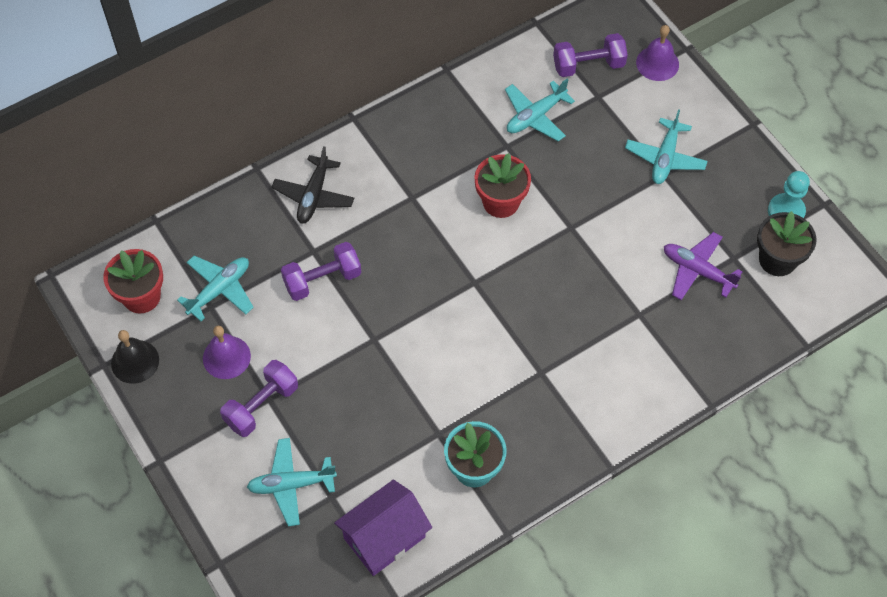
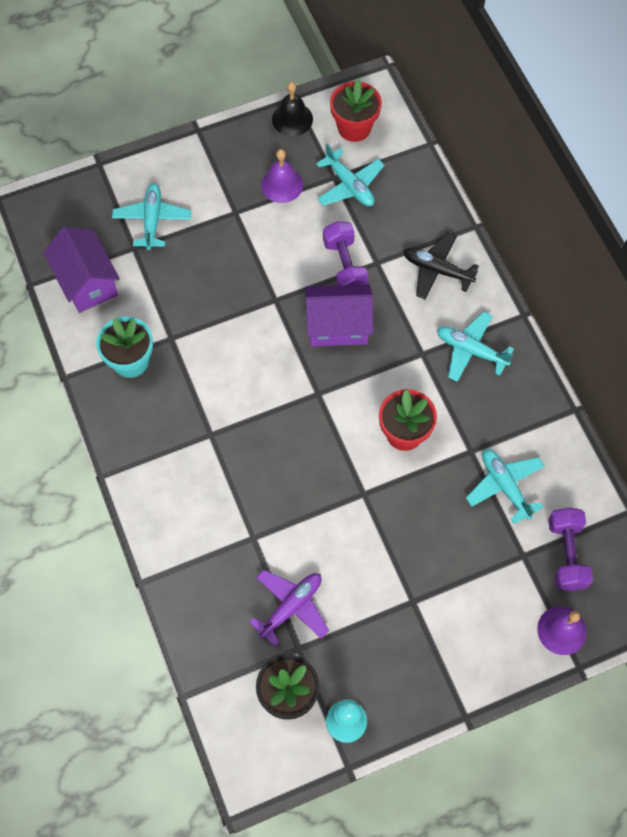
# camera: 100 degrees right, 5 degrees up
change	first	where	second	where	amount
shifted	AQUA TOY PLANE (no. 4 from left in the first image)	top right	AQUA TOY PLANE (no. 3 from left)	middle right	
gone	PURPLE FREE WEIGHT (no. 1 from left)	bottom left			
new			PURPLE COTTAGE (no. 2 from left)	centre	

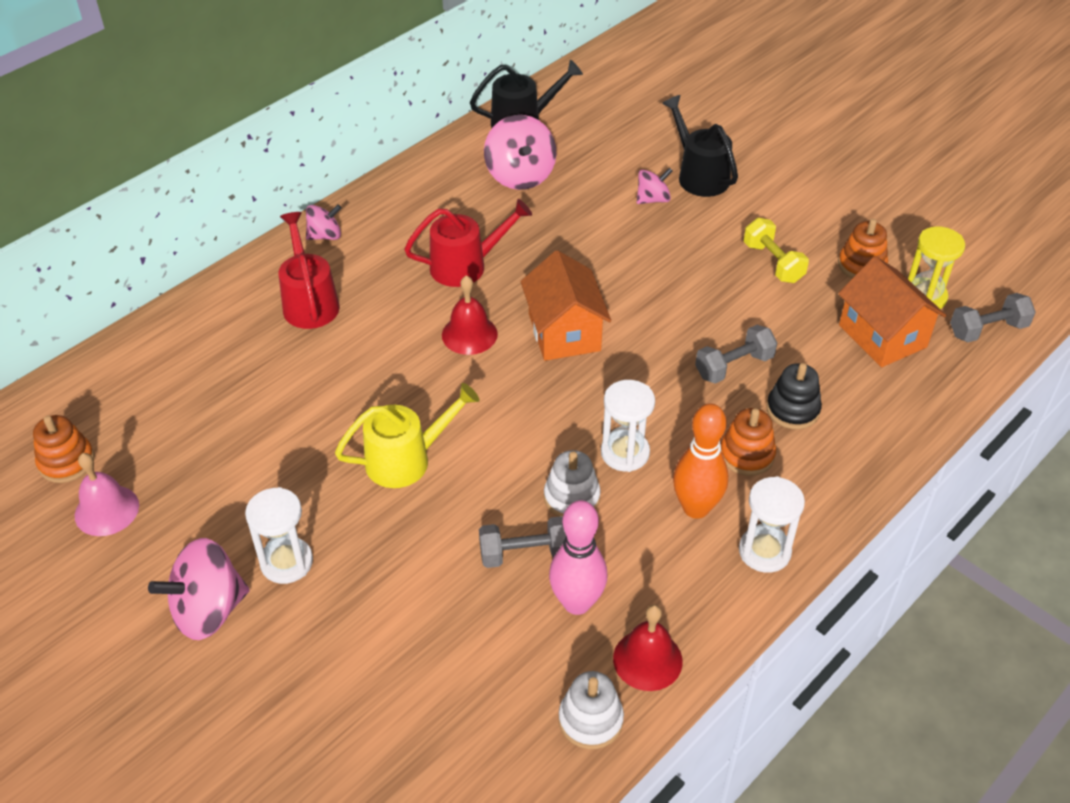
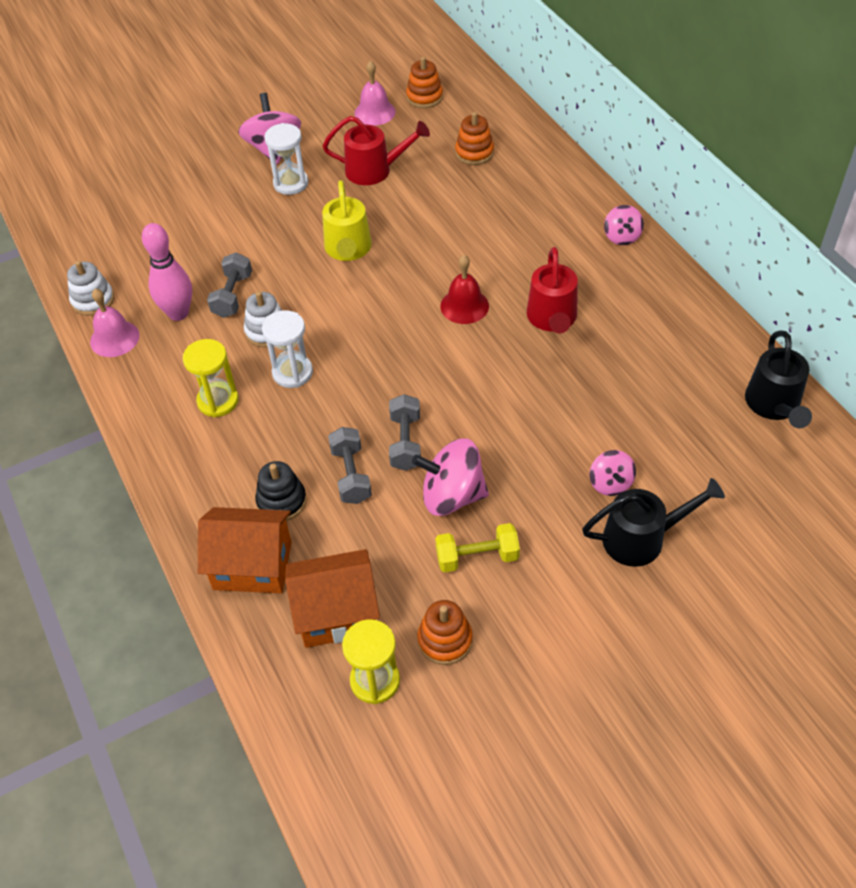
# camera: 110 degrees right, 5 degrees up
change	first	where	second	where	amount
shifted	ROSE-PINK WHIRLIGIG (no. 3 from left in the first image)	top centre	ROSE-PINK WHIRLIGIG (no. 2 from left)	centre	
shifted	SCARLET WATERING CAN (no. 1 from left)	middle left		top centre	
shifted	ORANGE-COLOURED COTTAGE (no. 1 from left)	centre		middle left	
shifted	GRAY FREE WEIGHT (no. 3 from left)	middle right		centre	
swapped	ORANGE-COLOURED BOWLING PIN	centre	GOLDEN SANDGLASS (no. 1 from left)	middle left	
shifted	ORANGE-COLOURED STACKING TOY (no. 2 from left in the first image)	middle right	ORANGE-COLOURED STACKING TOY (no. 3 from left)	top centre	
gone	WHITE SANDGLASS (no. 3 from left)	middle right			
repainted	SCARLET BELL (no. 2 from left)	bottom centre	ROSE-PINK BELL (no. 1 from left)	middle left	

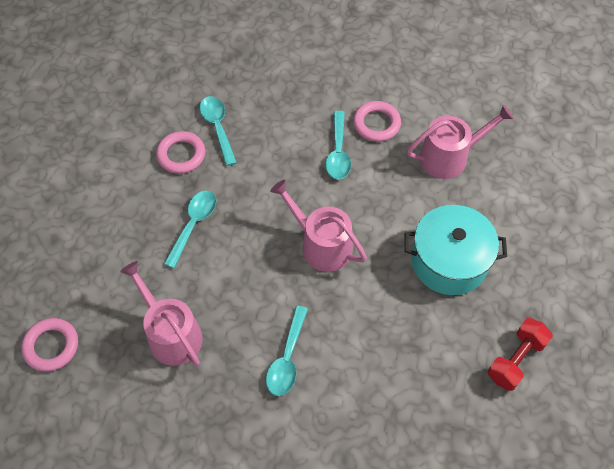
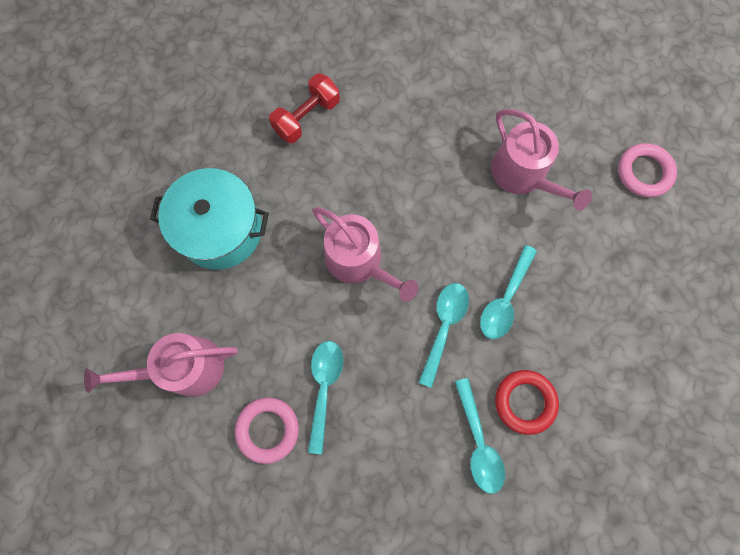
# camera: 175 degrees left, 15 degrees up
change	first	where	second	where	amount
repainted	ROSE-PINK HOOP (no. 2 from left)	top left	SCARLET HOOP	bottom right	
shifted	AQUA SPOON (no. 3 from left in the first image)	bottom centre	AQUA SPOON (no. 2 from left)	centre	
shifted	SCARLET FREE WEIGHT	bottom right		top centre	

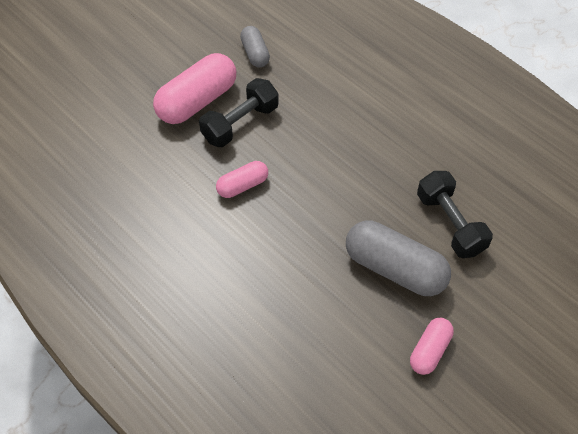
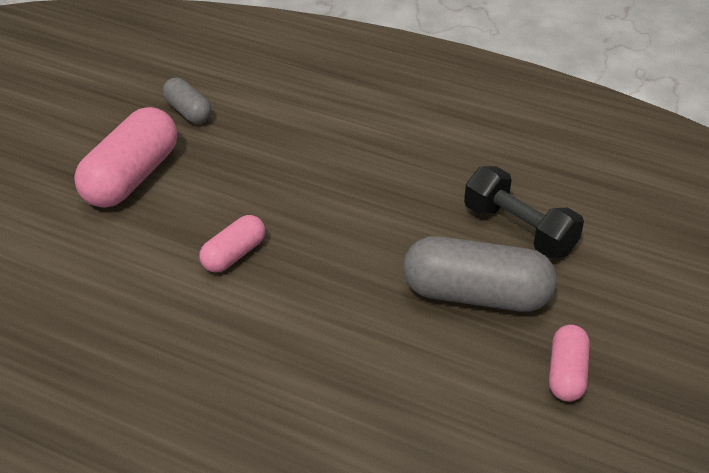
# camera: 20 degrees left, 15 degrees down
change	first	where	second	where	amount
gone	JET-BLACK FREE WEIGHT (no. 1 from left)	top centre			

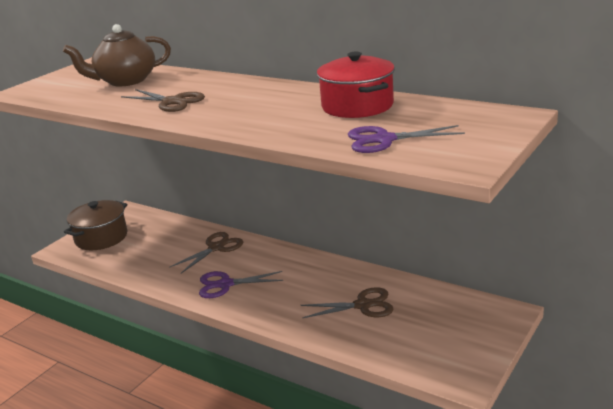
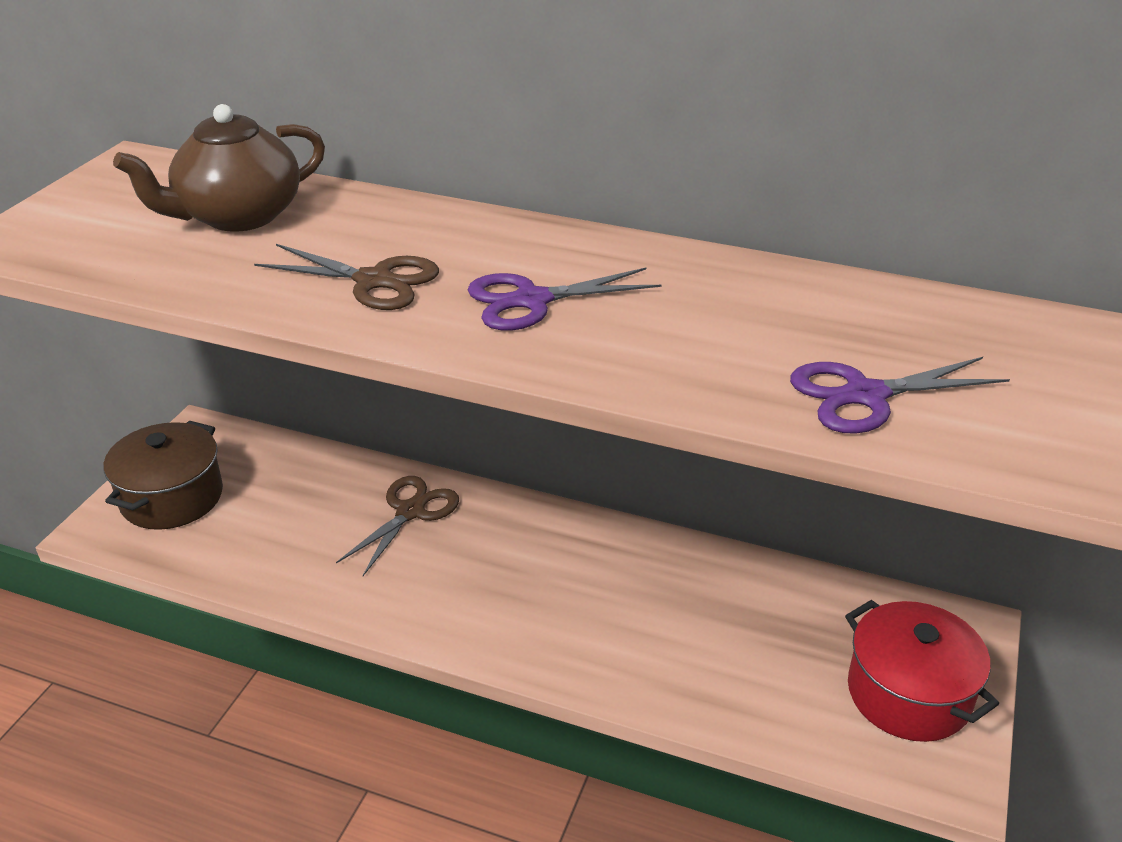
# camera: 15 degrees left, 10 degrees up
change	first	where	second	where	amount
shifted	SCARLET STOCKPOT	top centre		bottom right	
shifted	PURPLE PAIR OF SCISSORS (no. 1 from left)	bottom centre		centre	
gone	DARK BROWN PAIR OF SCISSORS (no. 3 from left)	bottom centre			

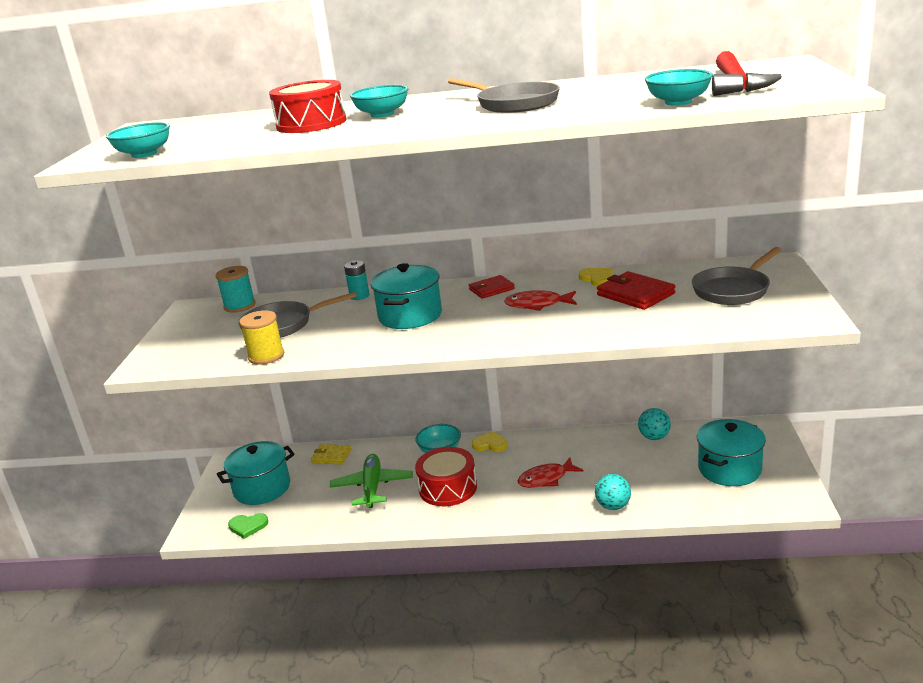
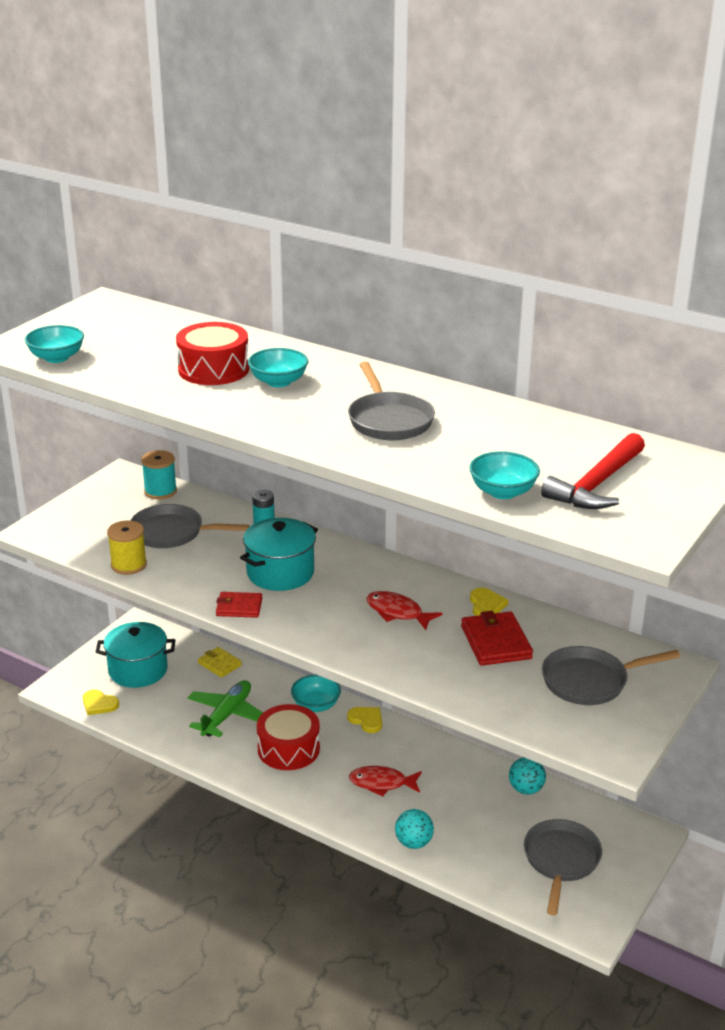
# camera: 25 degrees right, 5 degrees up
change	first	where	second	where	amount
shifted	SCARLET WALLET (no. 1 from left)	centre		middle left	
swapped	AQUA STOCKPOT (no. 3 from left)	middle right	GRAY FRYING PAN (no. 3 from left)	bottom right	
repainted	LEAF-GREEN LOVE HEART	bottom left	GOLDEN LOVE HEART (no. 1 from left)	bottom left	

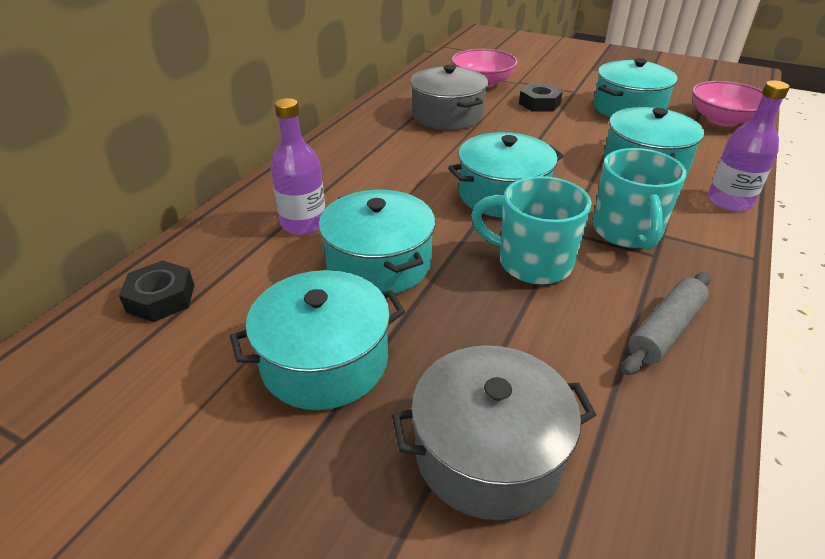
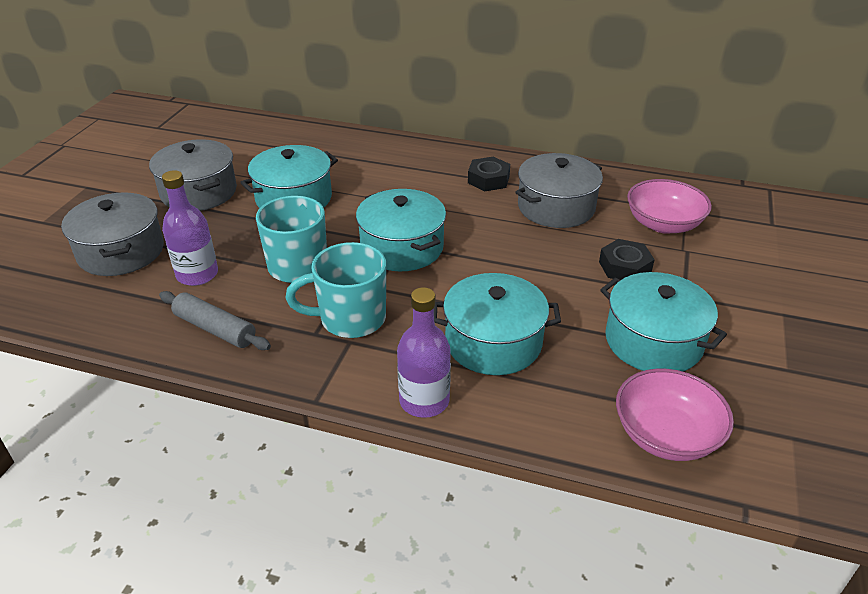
# camera: 80 degrees right, 0 degrees up
change	first	where	second	where	amount
shifted	PURPLE DRINK BOTTLE (no. 1 from left)	top centre		middle left	
shifted	JET-BLACK HEX NUT (no. 1 from left)	middle left		top centre	
repainted	AQUA STOCKPOT (no. 1 from left)	centre	GRAY STOCKPOT (no. 2 from left)	top left	

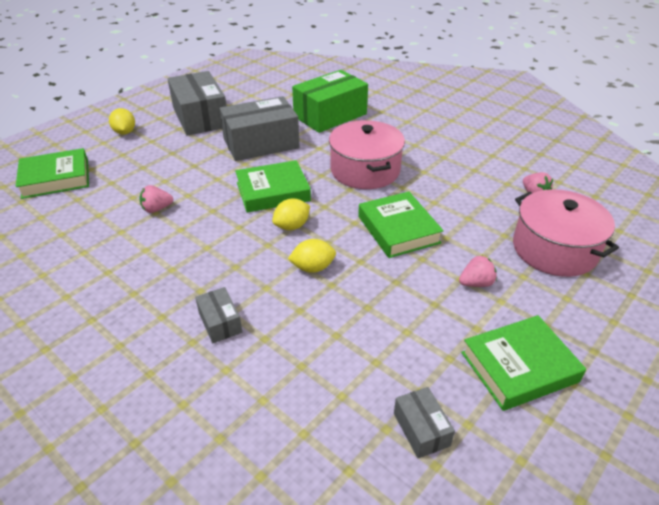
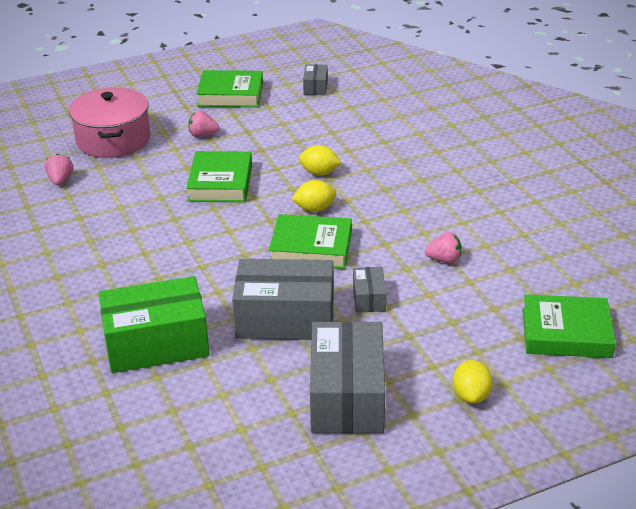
# camera: 155 degrees left, 5 degrees down
change	first	where	second	where	amount
gone	ROSE-PINK STOCKPOT (no. 1 from left)	top centre			
shifted	GRAY PACKAGE (no. 2 from left in the first image)	middle left	GRAY PACKAGE (no. 4 from left)	centre	

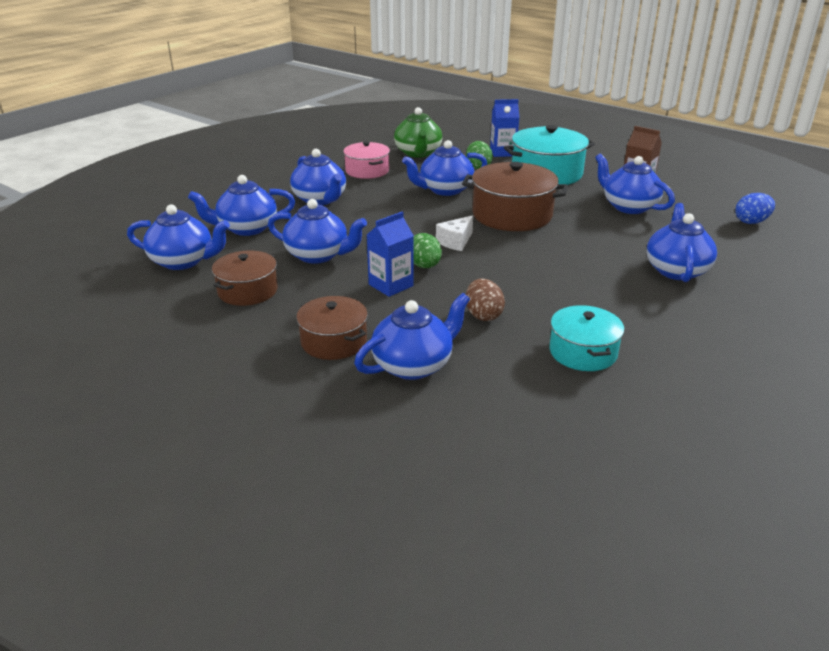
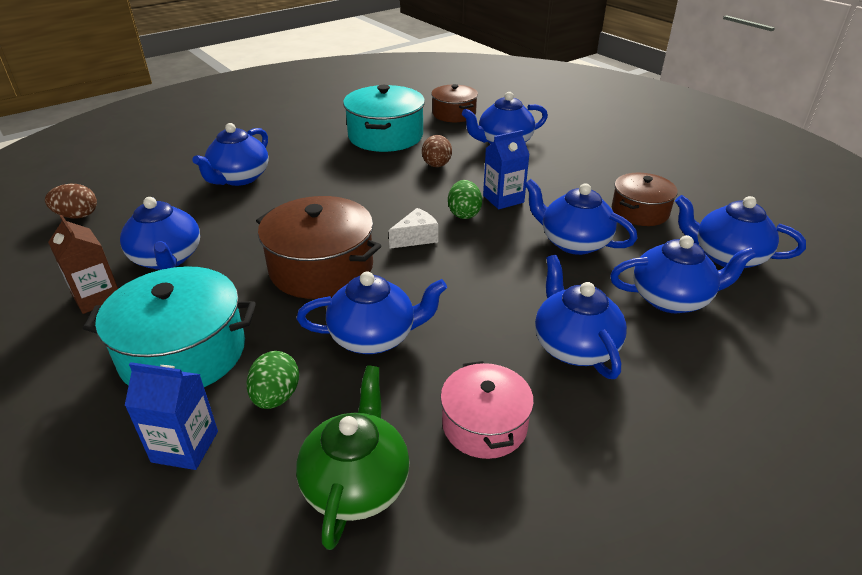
# camera: 165 degrees left, 5 degrees up
change	first	where	second	where	amount
repainted	ROYAL BLUE EGG SHAPE	top right	DARK BROWN EGG SHAPE (no. 1 from left)	middle left	
shifted	DARK BROWN STOCKPOT (no. 2 from left)	centre		top centre	
scaled	AQUA STOCKPOT (no. 2 from left)	middle right		top centre	x1.61

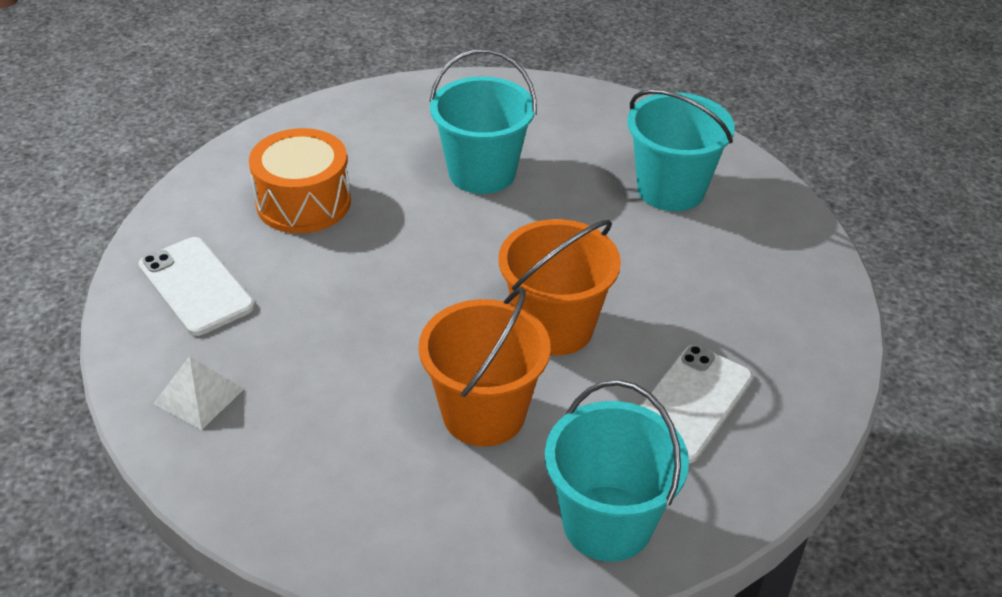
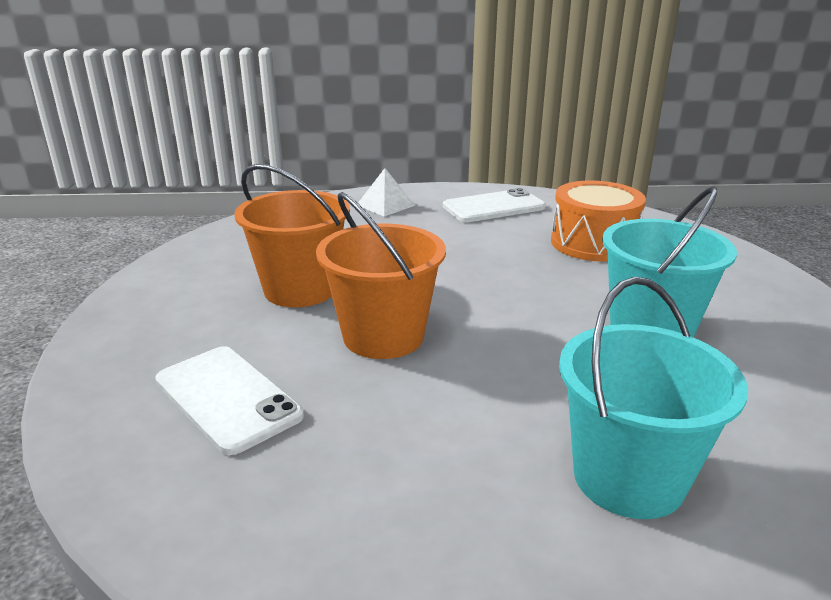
# camera: 105 degrees right, 15 degrees down
change	first	where	second	where	amount
gone	AQUA BUCKET (no. 2 from left)	bottom centre			

